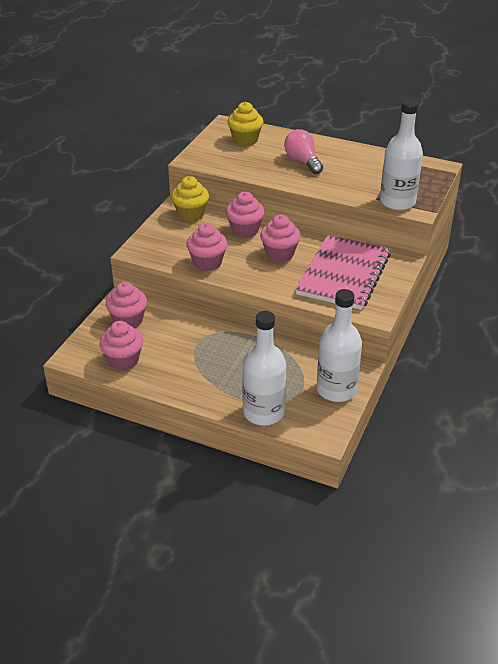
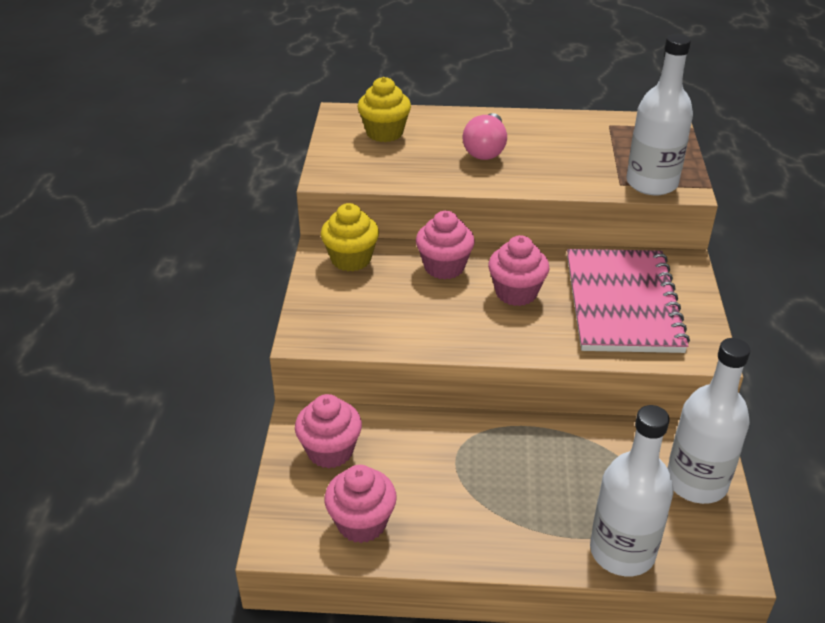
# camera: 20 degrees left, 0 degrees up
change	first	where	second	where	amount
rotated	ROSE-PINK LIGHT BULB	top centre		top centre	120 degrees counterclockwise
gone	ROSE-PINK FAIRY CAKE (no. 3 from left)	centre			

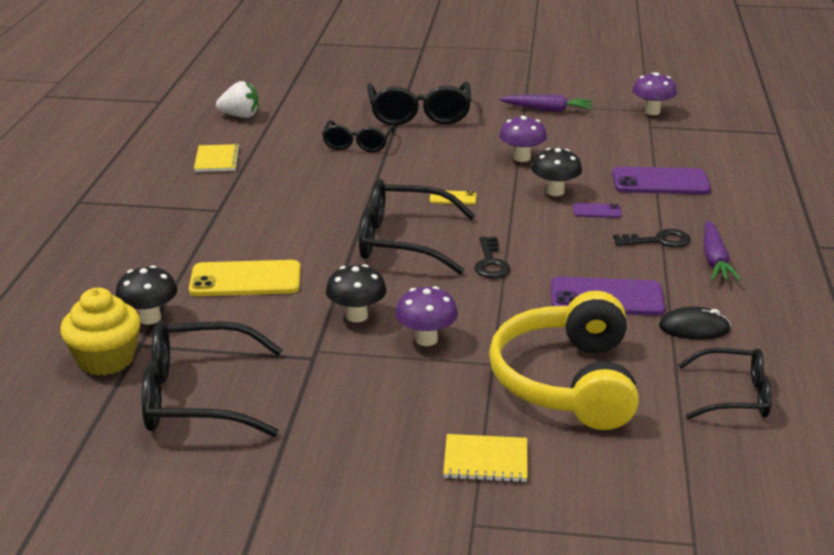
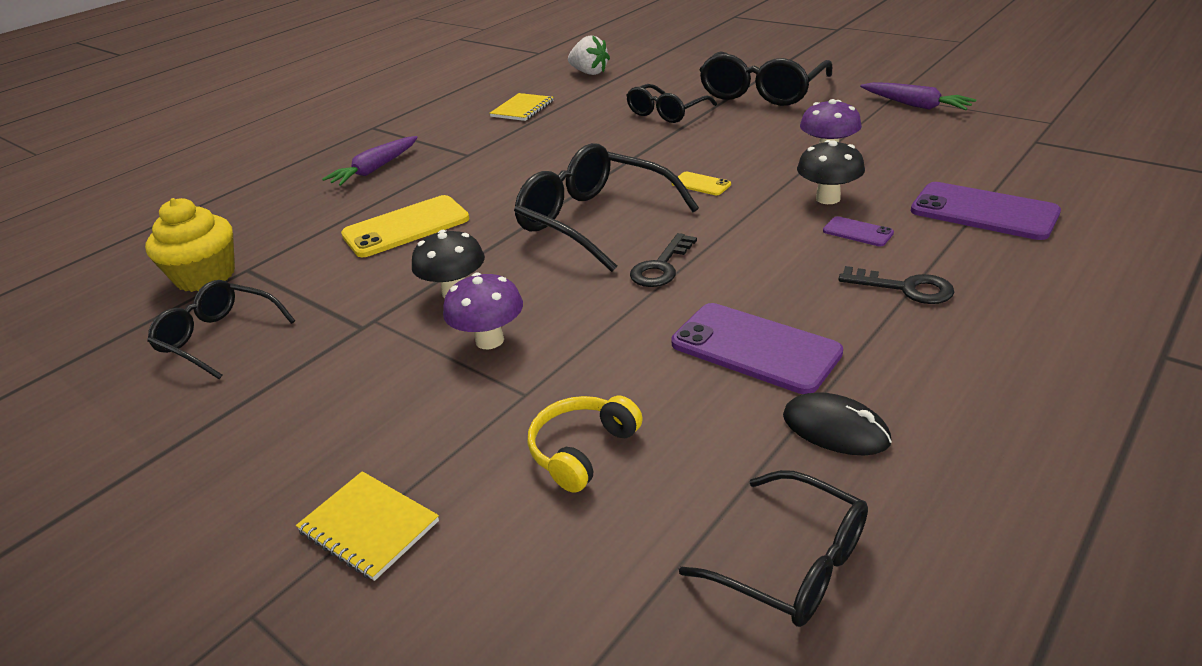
# camera: 35 degrees right, 5 degrees up
change	first	where	second	where	amount
gone	PURPLE MUSHROOM (no. 3 from left)	top right			
shifted	PURPLE CARROT (no. 2 from left in the first image)	middle right	PURPLE CARROT (no. 1 from left)	top left	
rotated	GOLDEN SMARTPHONE (no. 1 from left)	middle left		centre	60 degrees counterclockwise
gone	JET-BLACK MUSHROOM (no. 1 from left)	middle left			
scaled	GOLDEN HEADPHONES	middle right		bottom centre	x0.47
scaled	JET-BLACK SPECTACLES (no. 1 from left)	bottom left		middle left	x0.63

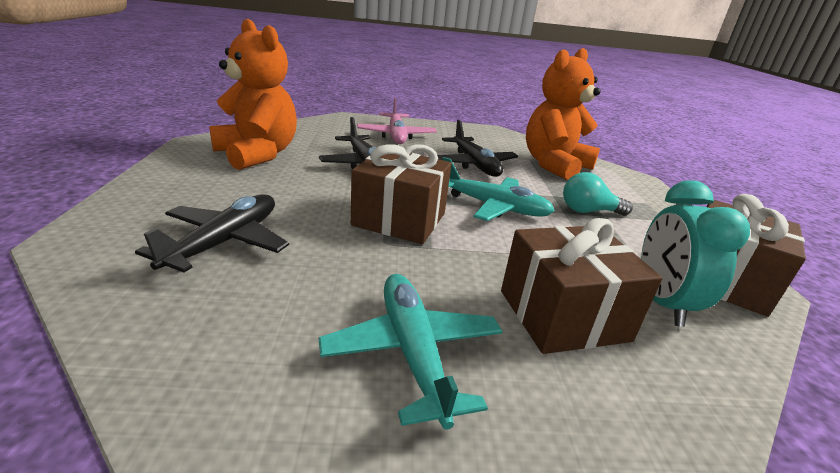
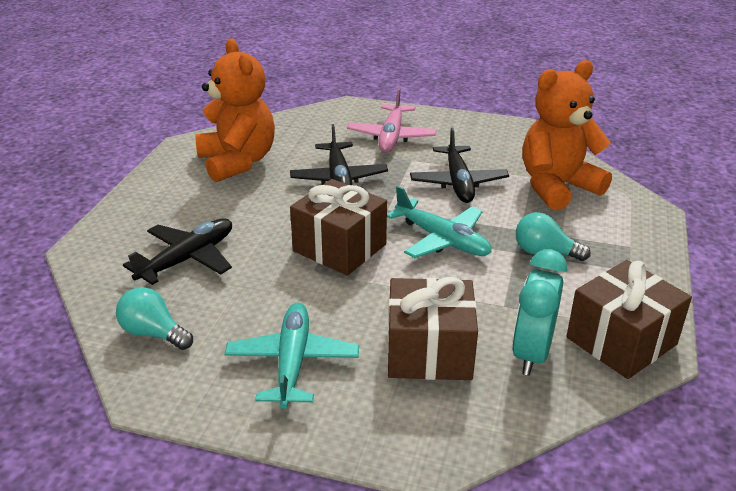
# camera: 20 degrees right, 5 degrees up
change	first	where	second	where	amount
new			AQUA LIGHT BULB (no. 1 from left)	middle left	

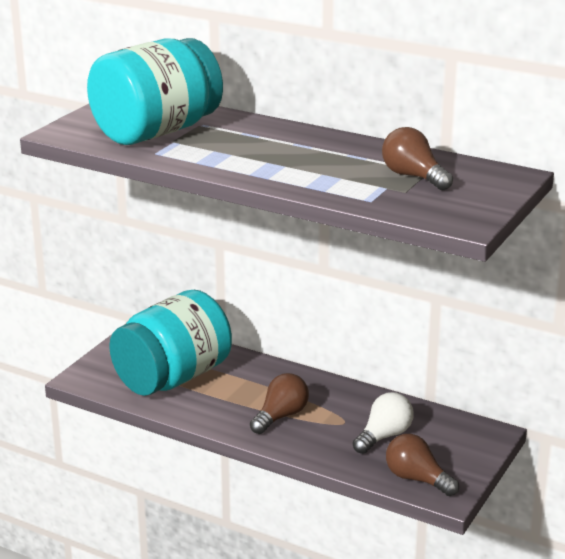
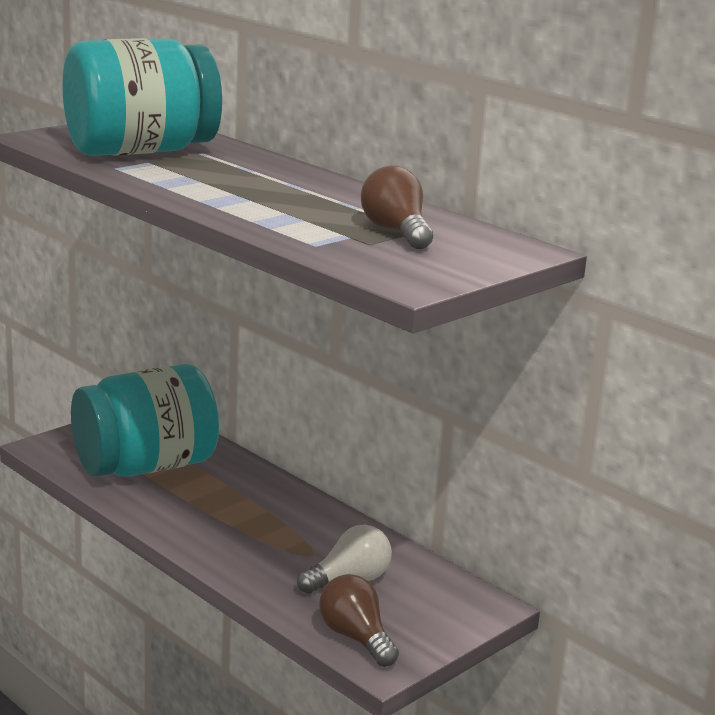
# camera: 15 degrees right, 5 degrees down
change	first	where	second	where	amount
gone	DARK BROWN LIGHT BULB (no. 1 from left)	bottom centre			

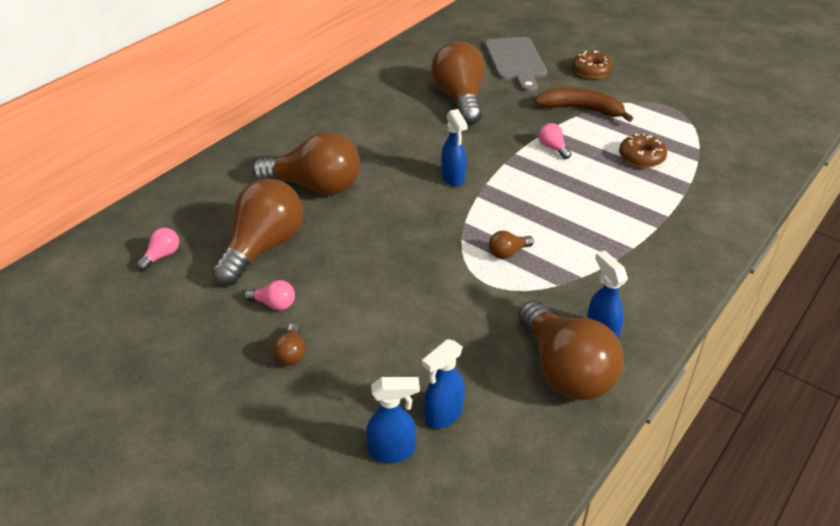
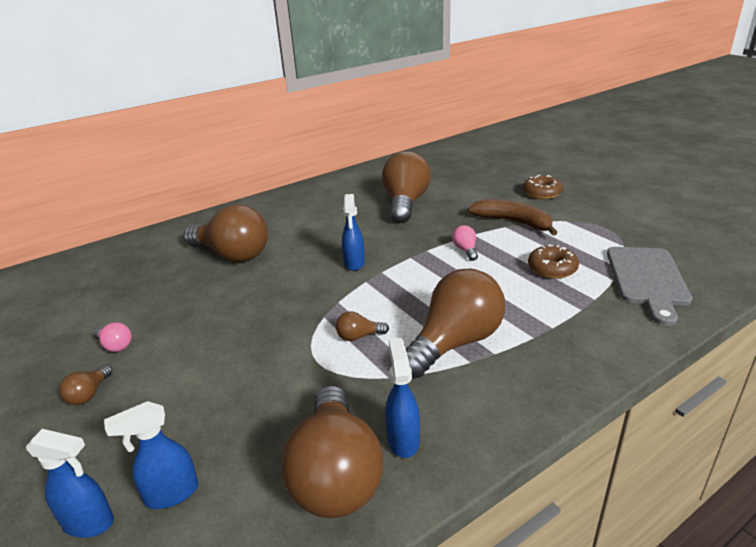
# camera: 20 degrees right, 10 degrees down
change	first	where	second	where	amount
shifted	GRAY CUTTING BOARD	top centre		middle right	
shifted	DARK BROWN LIGHT BULB (no. 1 from left in the first image)	middle left	DARK BROWN LIGHT BULB (no. 6 from left)	centre	
gone	ROSE-PINK LIGHT BULB (no. 1 from left)	middle left			

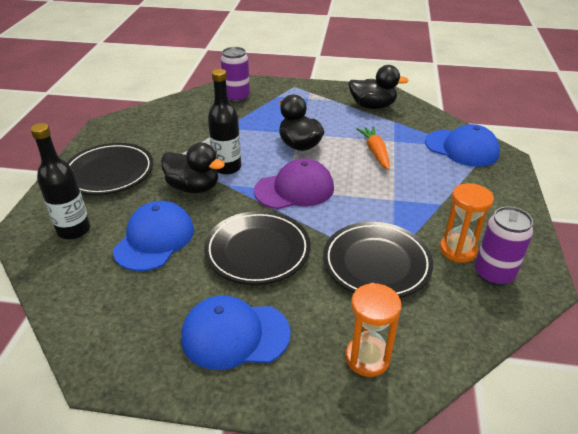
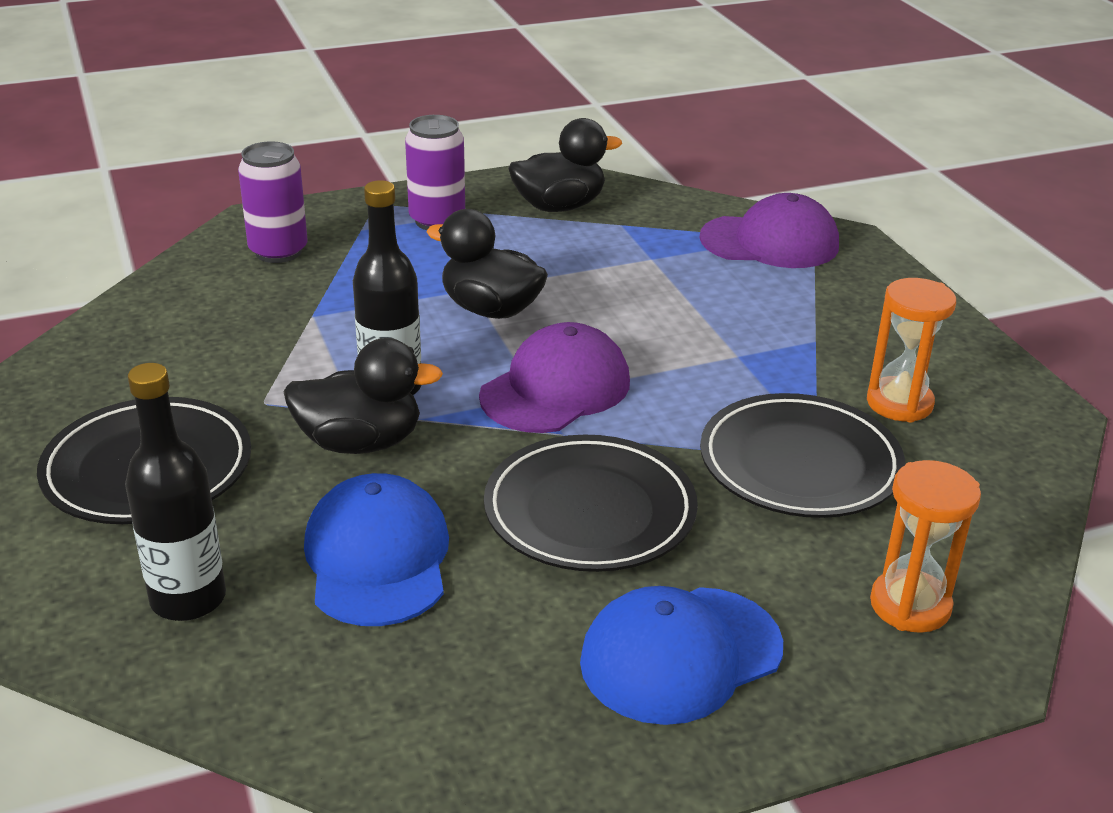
# camera: 30 degrees left, 5 degrees down
change	first	where	second	where	amount
repainted	ROYAL BLUE BASEBALL CAP (no. 3 from left)	middle right	PURPLE BASEBALL CAP (no. 2 from left)	top right	
gone	ORANGE-COLOURED CARROT	centre			
shifted	PURPLE TIN (no. 2 from left)	middle right		top centre	

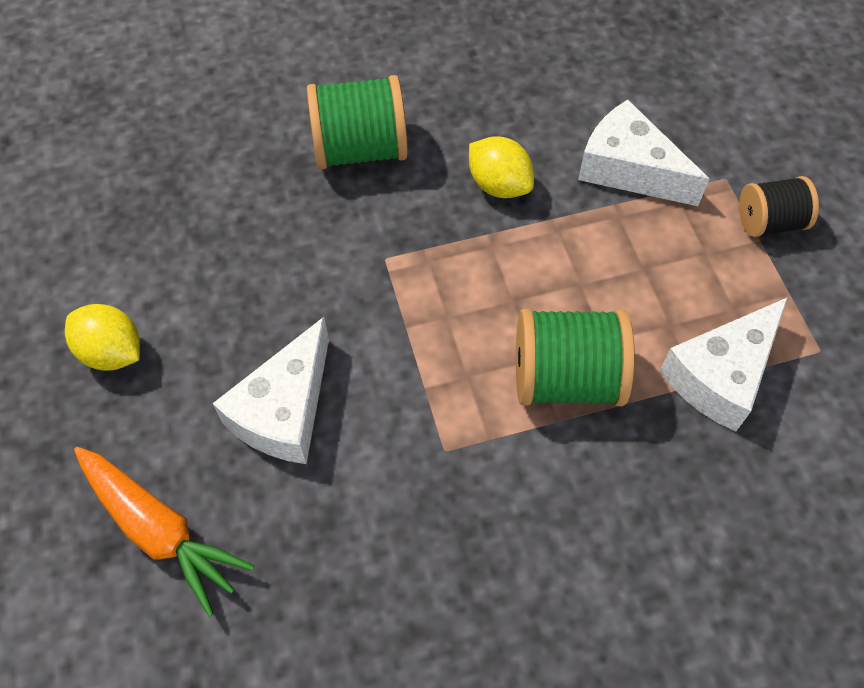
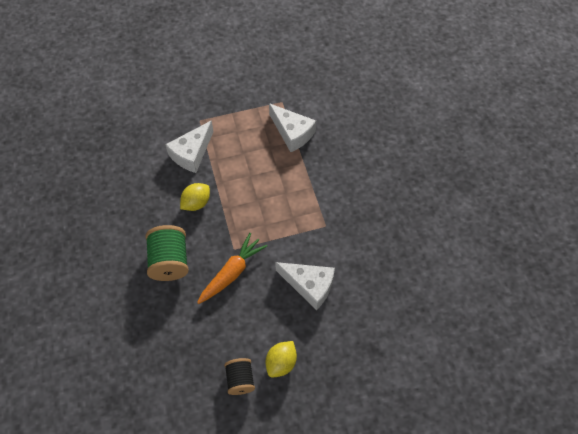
# camera: 90 degrees left, 0 degrees up
change	first	where	second	where	amount
shifted	JET-BLACK BOBBIN	top right		bottom centre	
gone	LEAF-GREEN BOBBIN (no. 2 from left)	centre			
shifted	ORANGE-COLOURED CARROT	bottom left		centre	

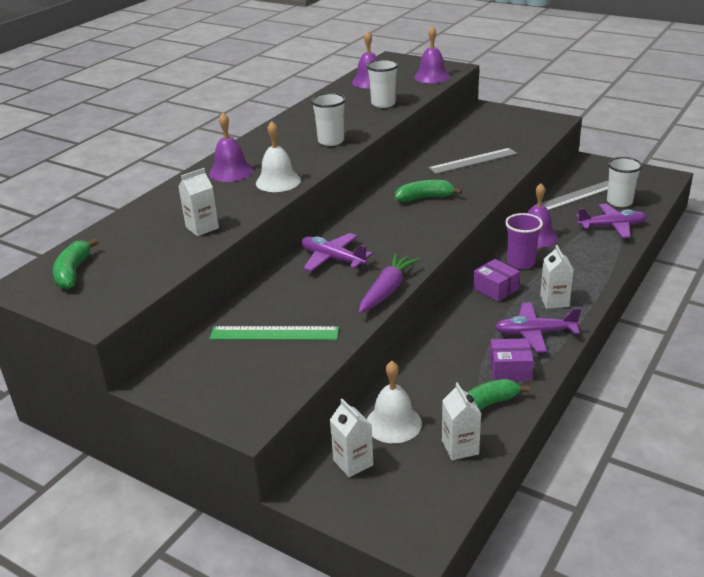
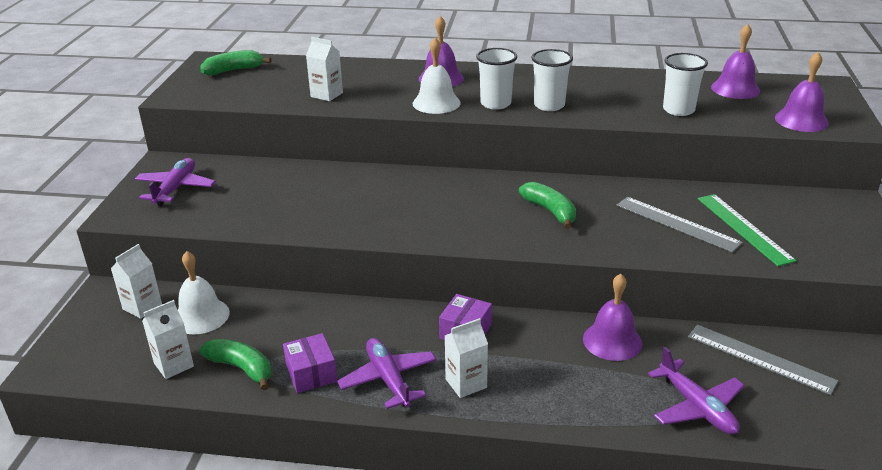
# camera: 65 degrees right, 0 degrees up
change	first	where	second	where	amount
shifted	WHITE CUP (no. 3 from left in the first image)	top right	WHITE CUP (no. 1 from left)	top centre	
gone	PURPLE CUP	middle right			
shifted	PURPLE TOY PLANE (no. 1 from left)	centre		middle left	
gone	PURPLE CARROT	centre			
shifted	LEAF-GREEN STRAIGHTEDGE	centre		middle right	

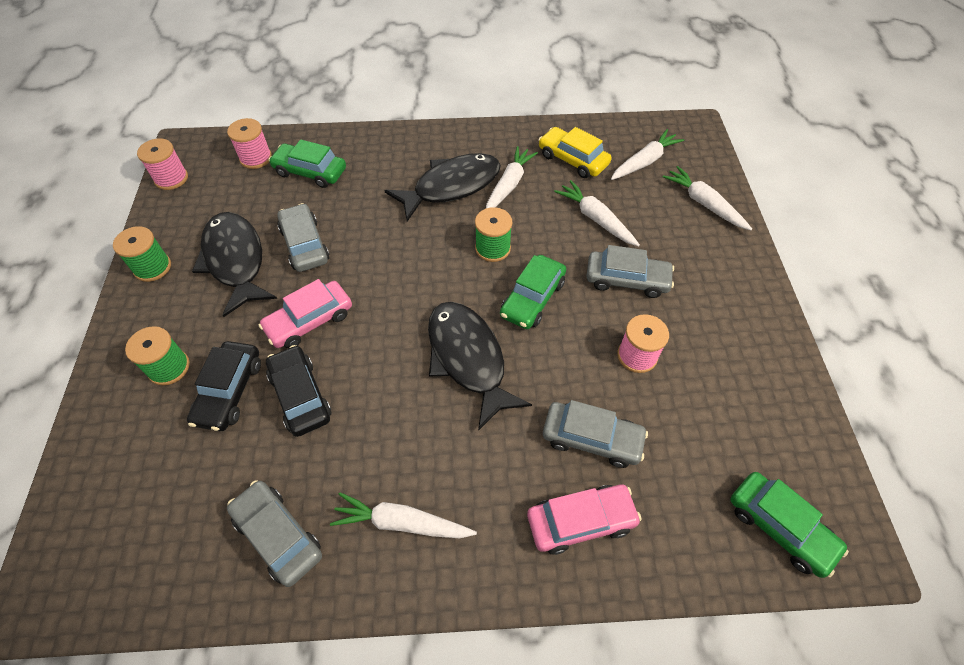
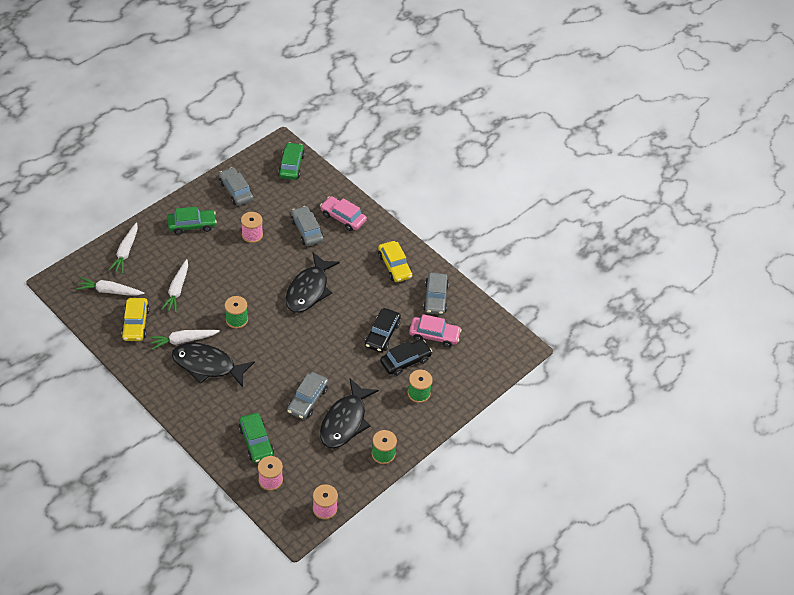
# camera: 135 degrees left, 5 degrees down
change	first	where	second	where	amount
shifted	GRAY AUTOMOBILE (no. 4 from left in the first image)	centre	GRAY AUTOMOBILE (no. 1 from left)	top left	
shifted	LEAF-GREEN AUTOMOBILE (no. 2 from left in the first image)	centre	LEAF-GREEN AUTOMOBILE (no. 1 from left)	middle left	
shifted	ROSE-PINK AUTOMOBILE (no. 1 from left in the first image)	middle left	ROSE-PINK AUTOMOBILE (no. 2 from left)	centre	
swapped	WHITE CARROT (no. 1 from left)	bottom centre	GOLDEN AUTOMOBILE (no. 2 from left)	centre	

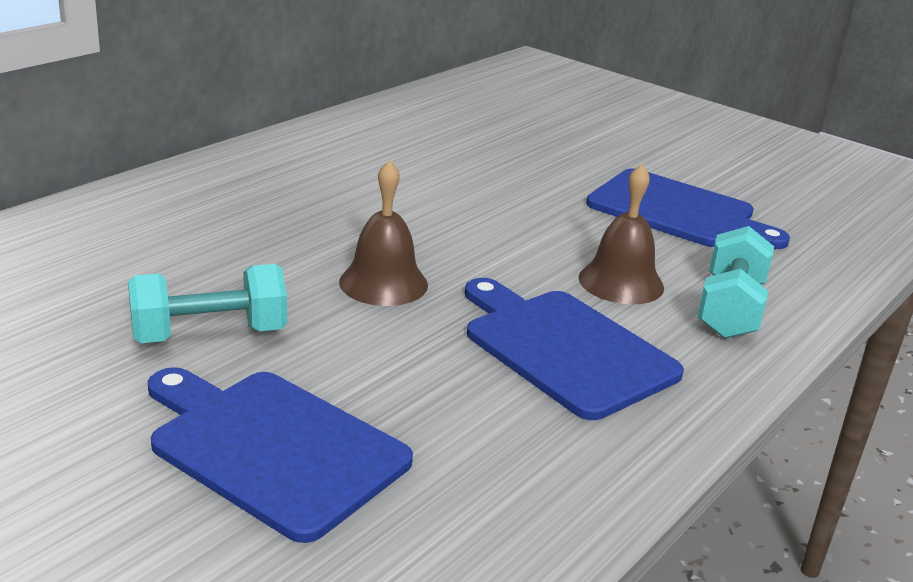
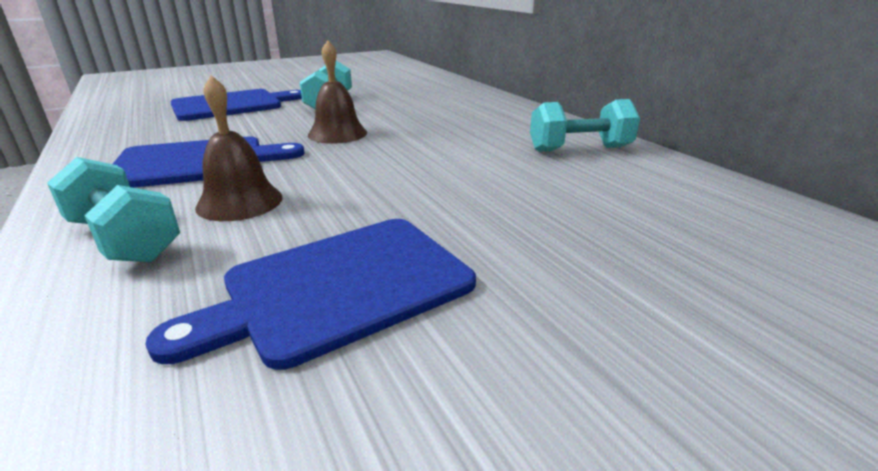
# camera: 115 degrees right, 0 degrees up
change	first	where	second	where	amount
new			AQUA FREE WEIGHT (no. 3 from left)	top centre	

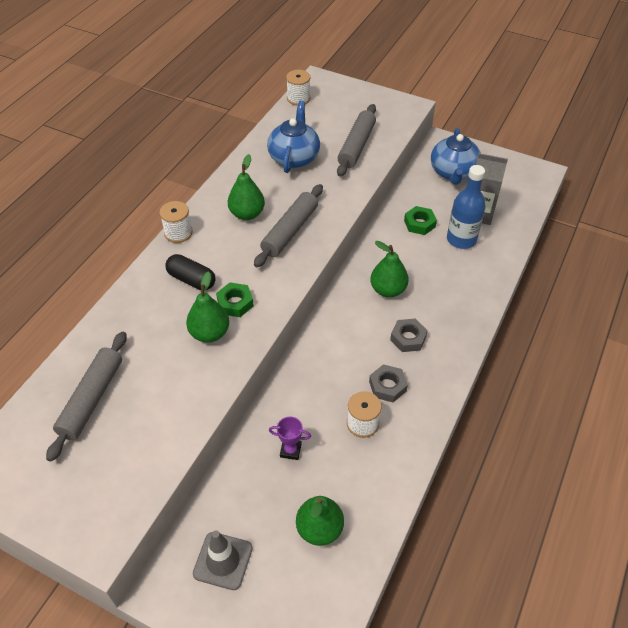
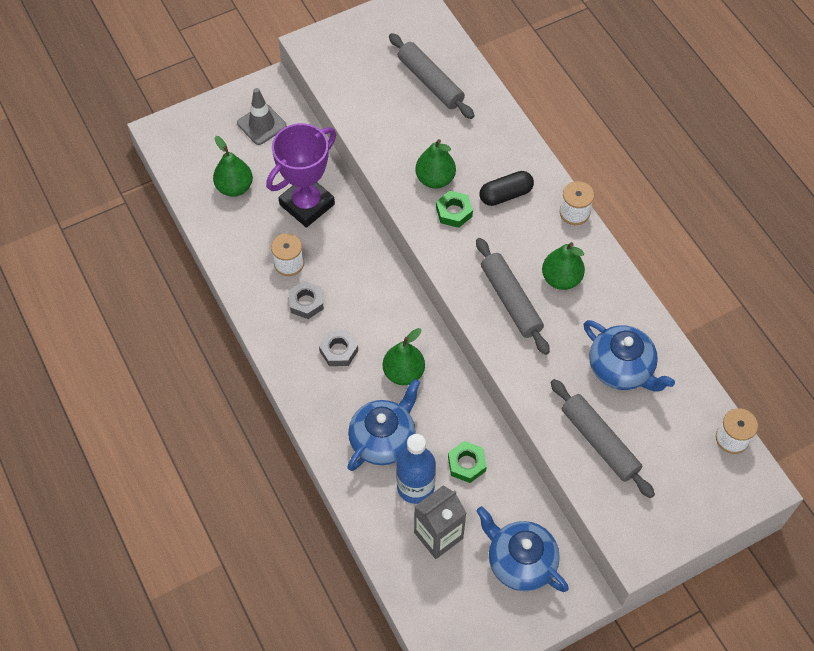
# camera: 125 degrees right, 10 degrees up
change	first	where	second	where	amount
scaled	PURPLE TROPHY	bottom centre		top centre	x2.41
new			ROYAL BLUE CHINA TEAPOT (no. 1 from left)	centre	

